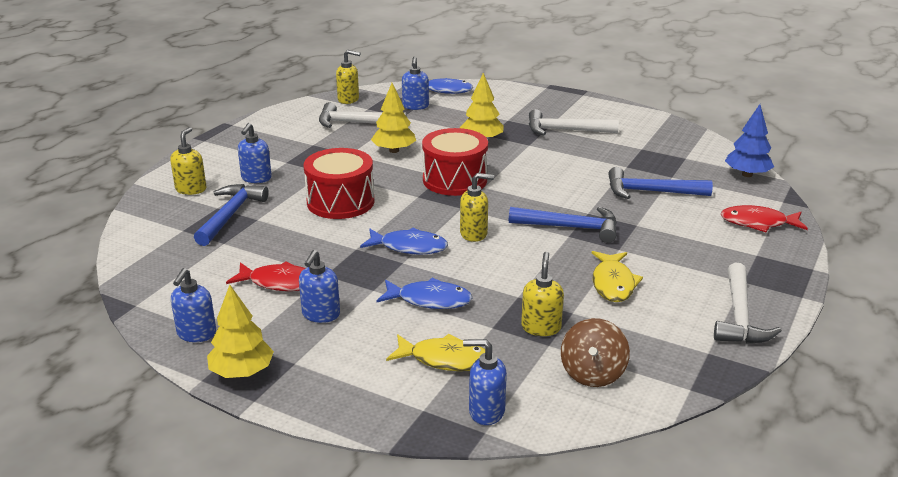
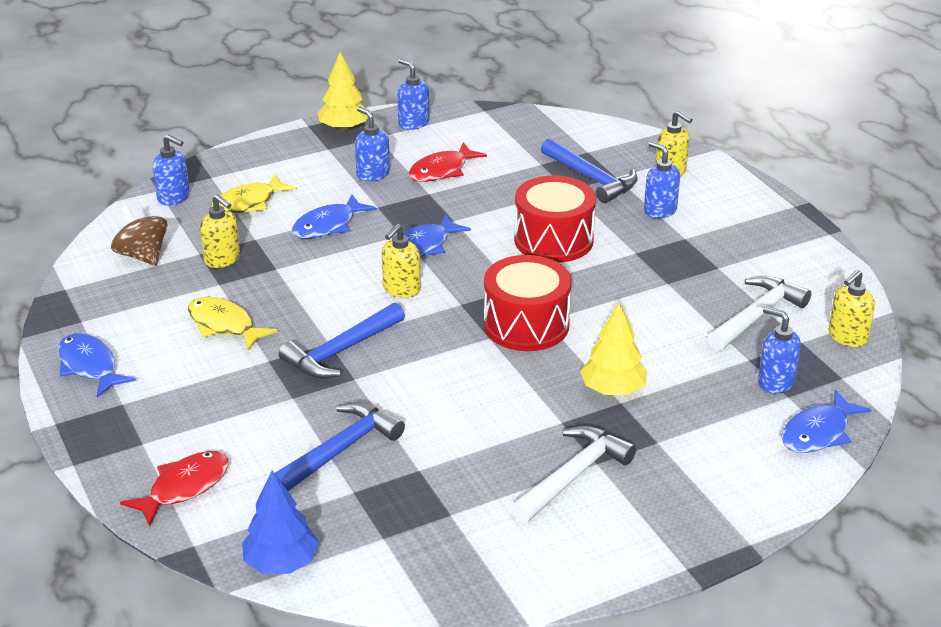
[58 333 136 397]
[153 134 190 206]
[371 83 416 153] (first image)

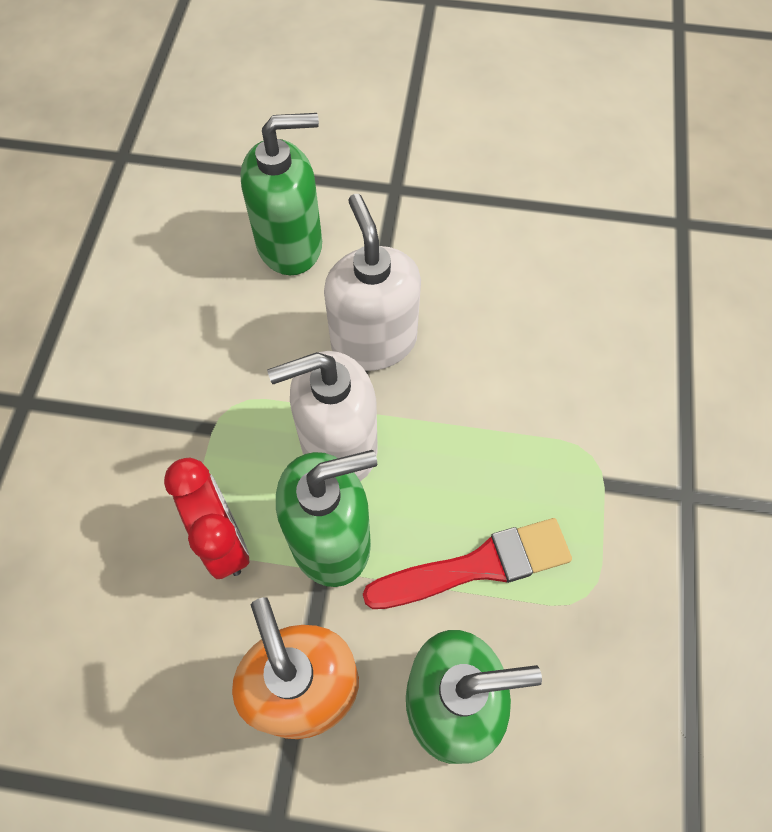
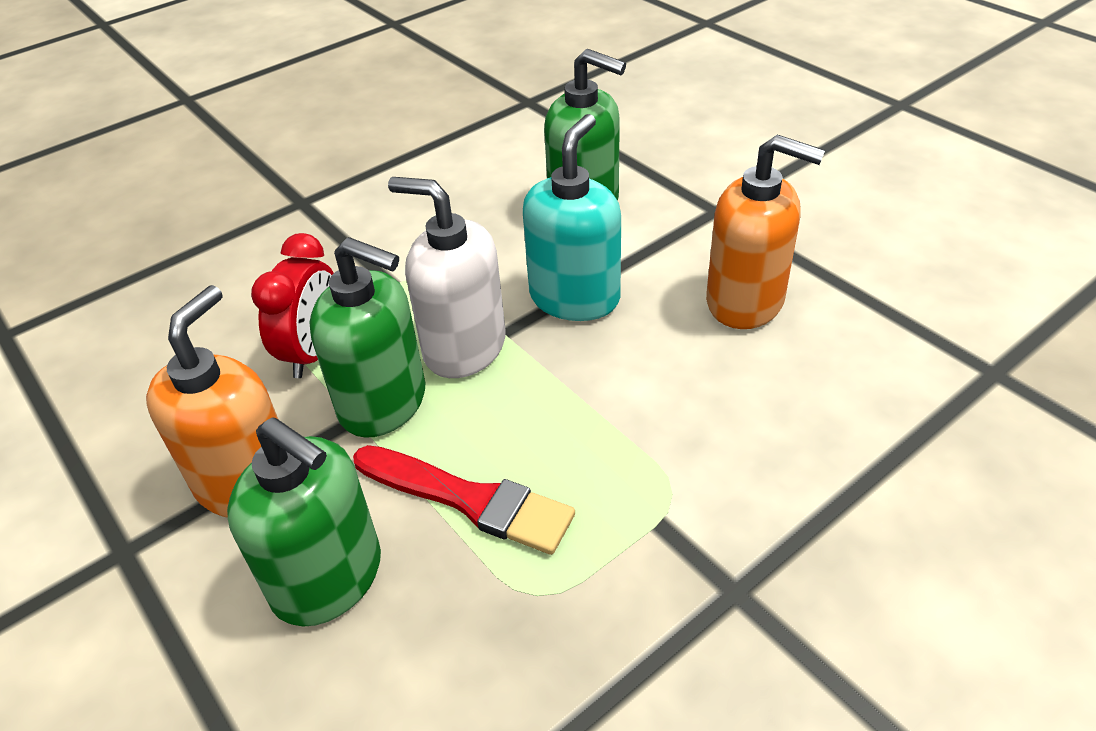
[523 114 621 321]
[706 135 825 329]

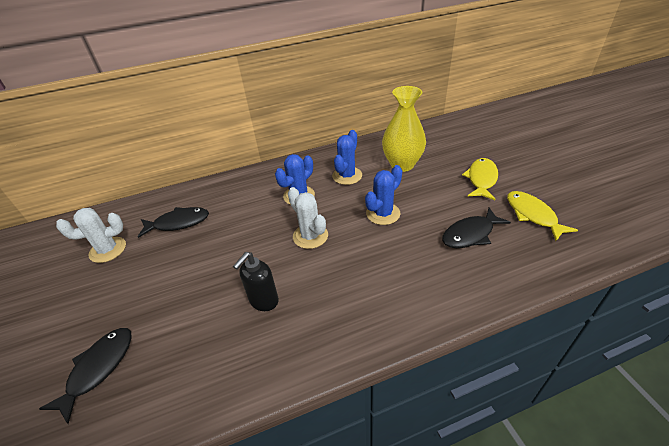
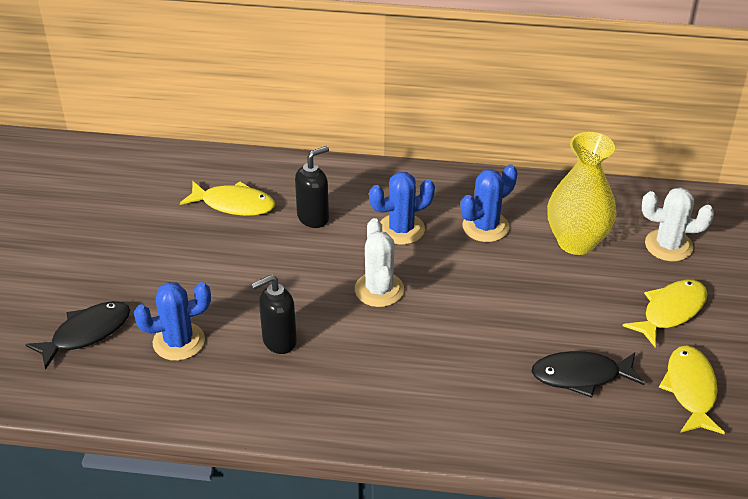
[134 282 211 361]
[180 181 275 216]
[295 146 329 228]
[642 187 714 261]

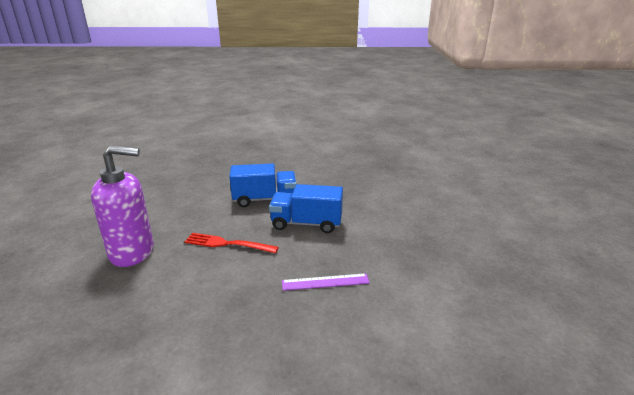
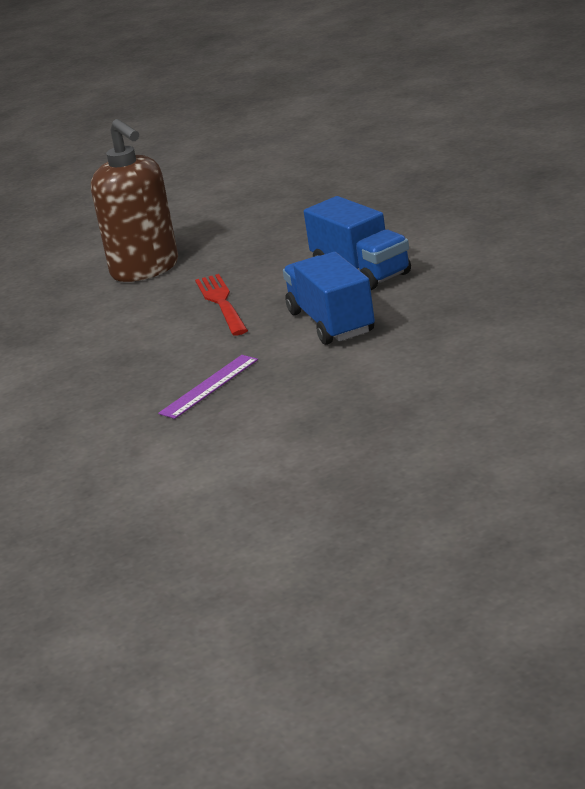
[91 119 178 282]
[158 355 258 419]

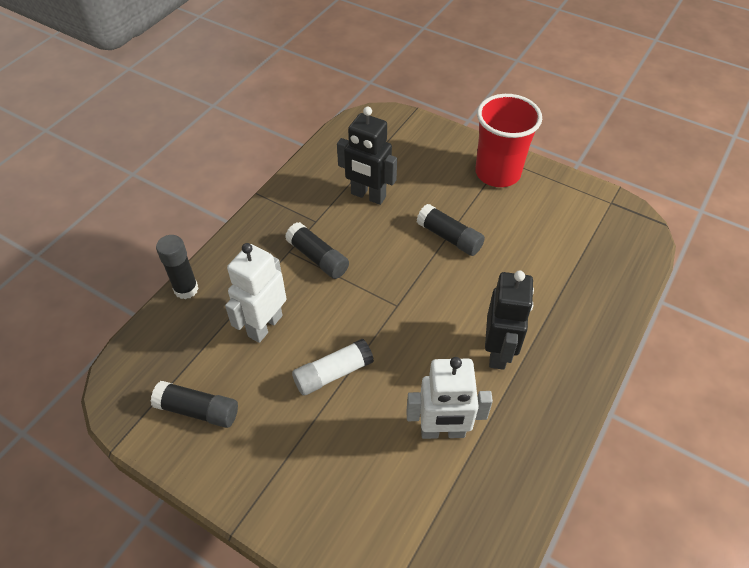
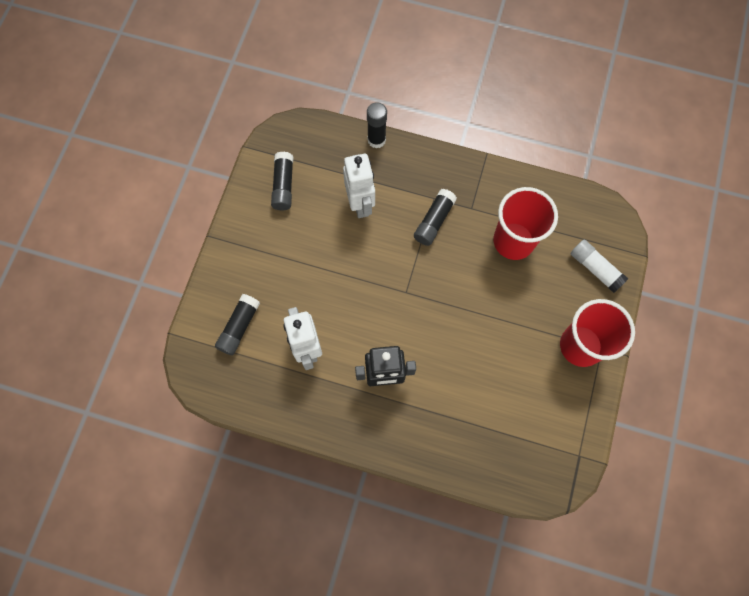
[215 294 260 355]
[343 154 375 218]
[493 187 558 260]
[570 240 628 293]

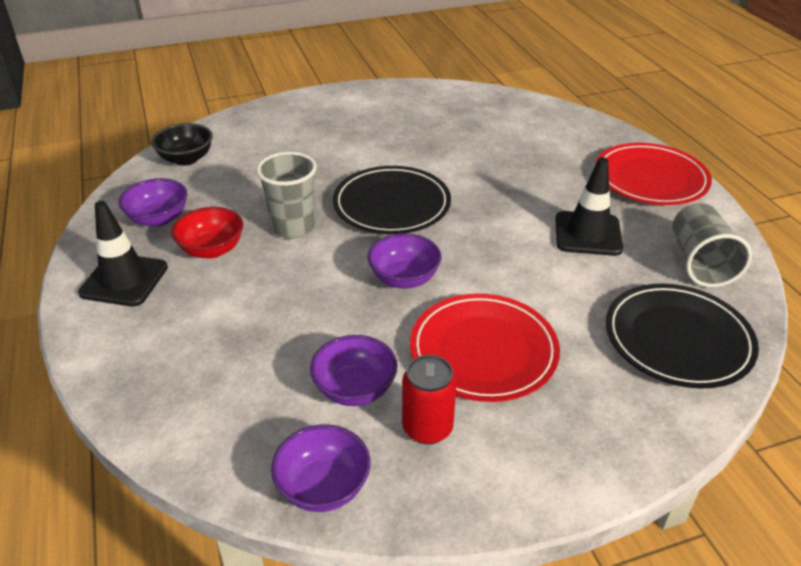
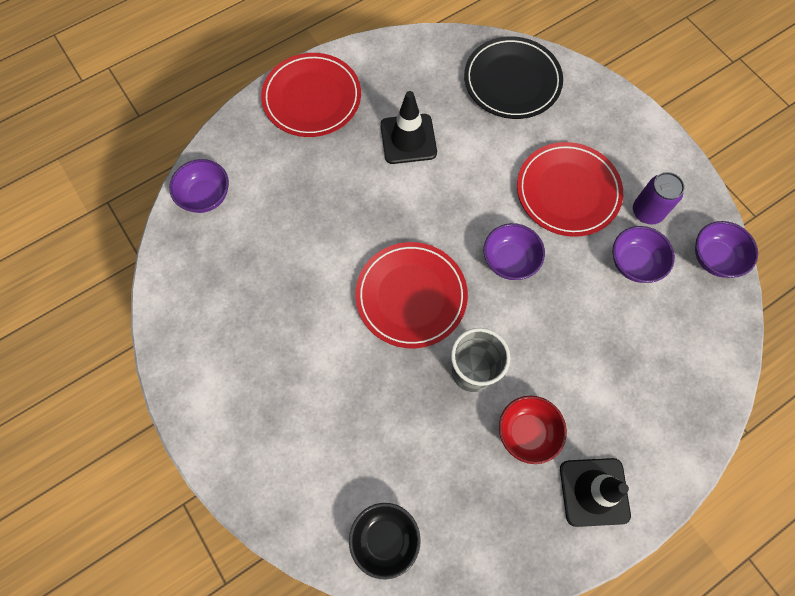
[169 159 229 213]
[355 242 468 348]
[633 172 685 225]
[672 203 752 287] (first image)

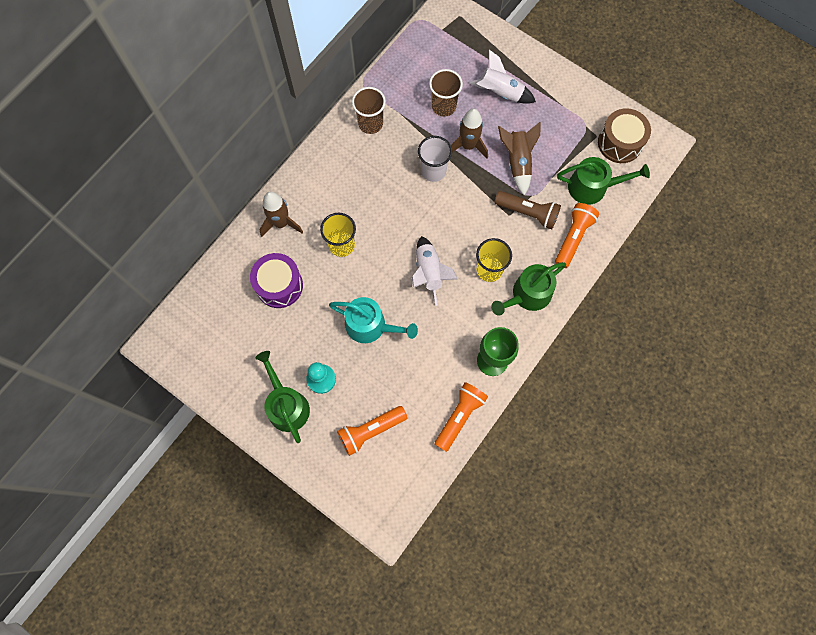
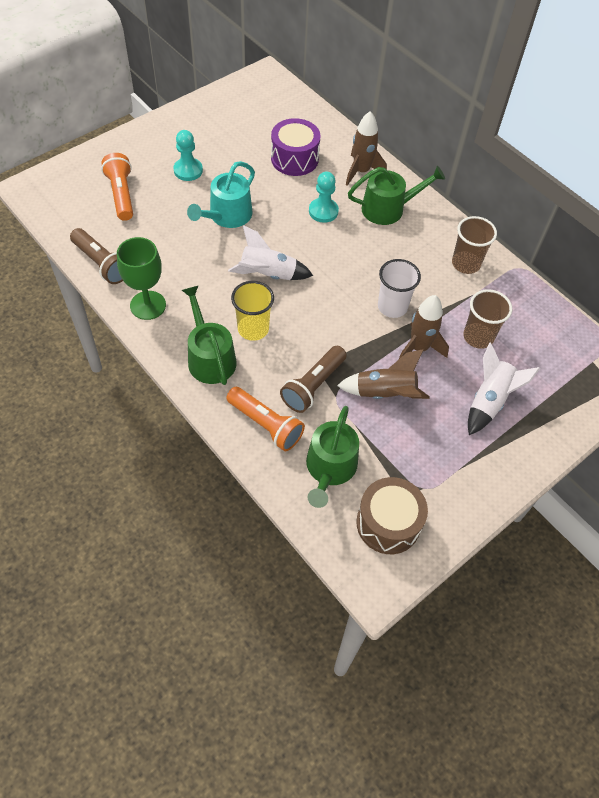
[70 228 123 284]
[309 171 339 223]
[348 166 445 225]

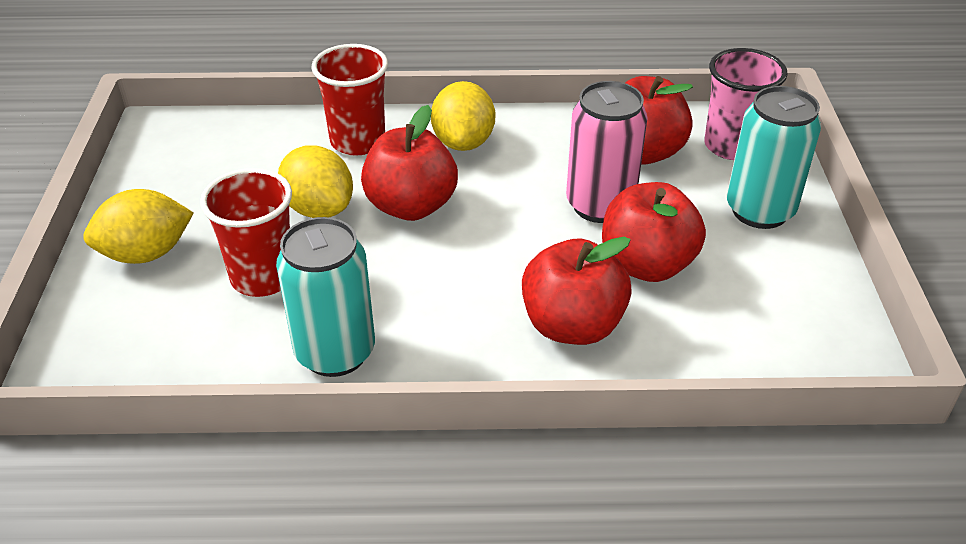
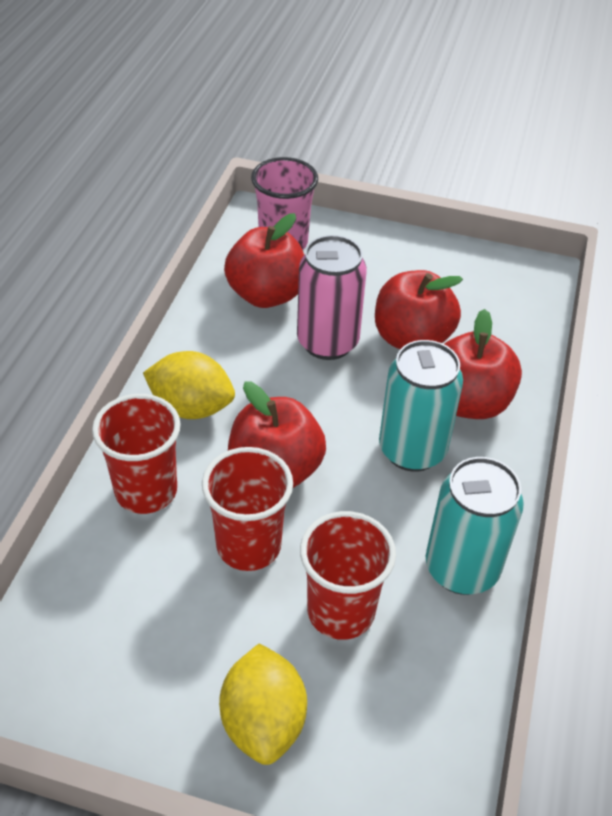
[202 447 293 571]
[379 340 463 472]

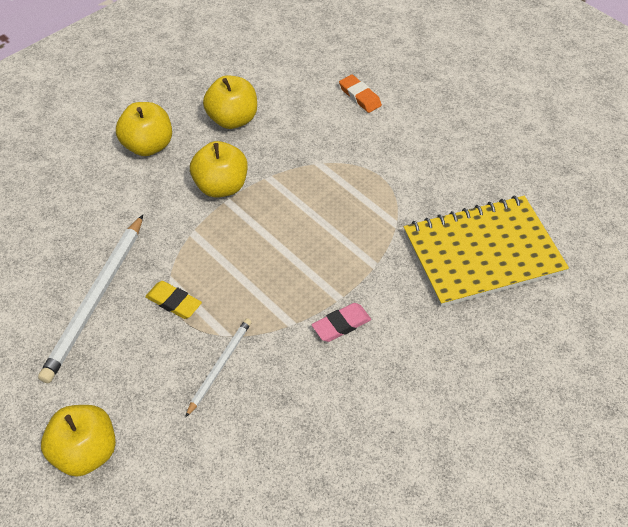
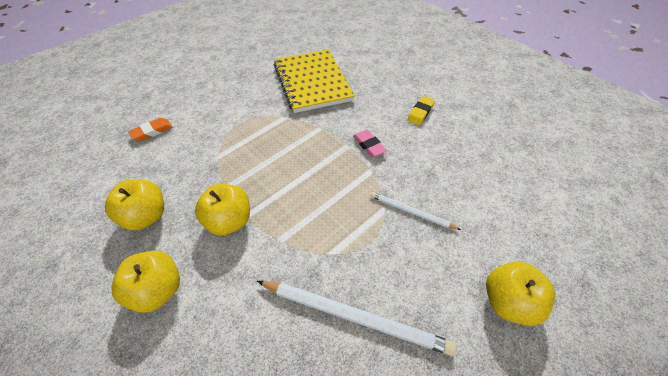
[407 96 435 126]

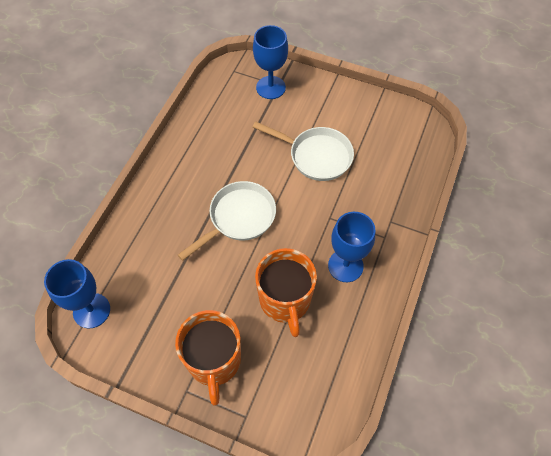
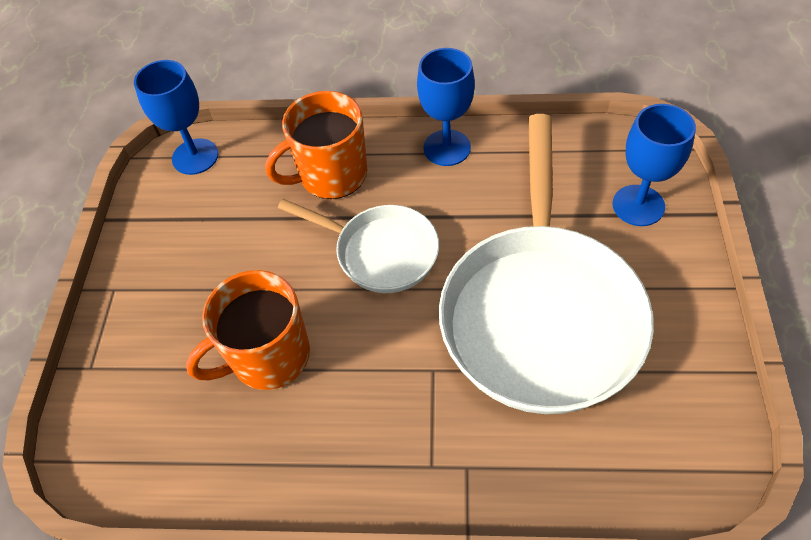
[265 91 367 199]
[417 48 475 166]
[439 114 654 414]

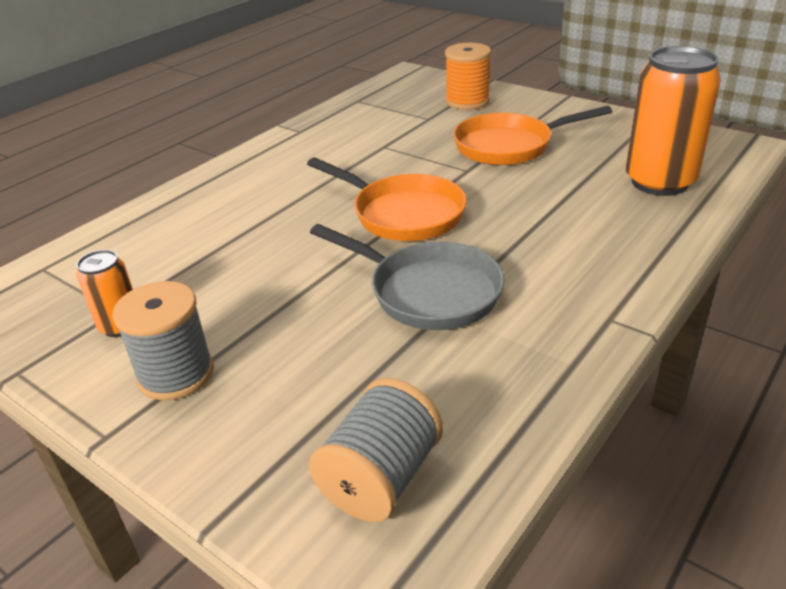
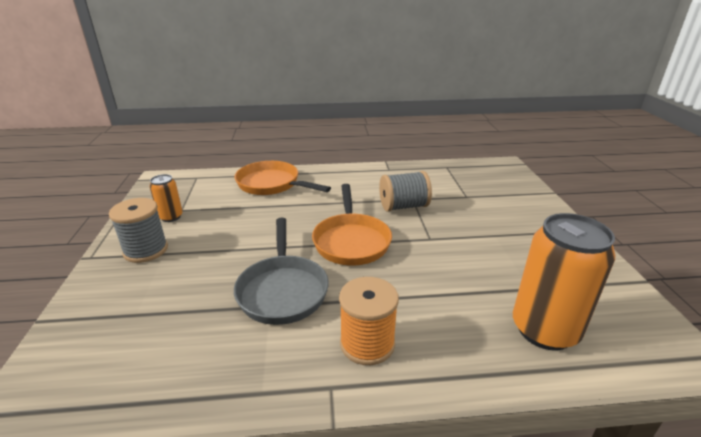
[235 161 331 195]
[339 277 399 365]
[379 171 432 212]

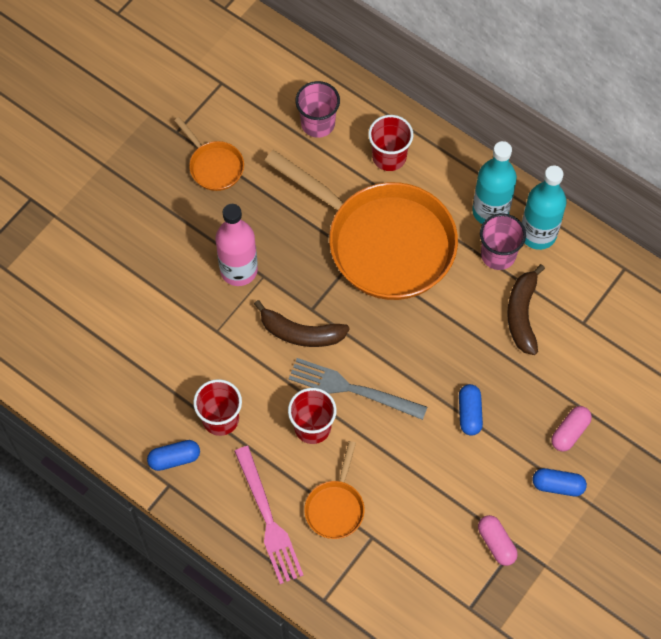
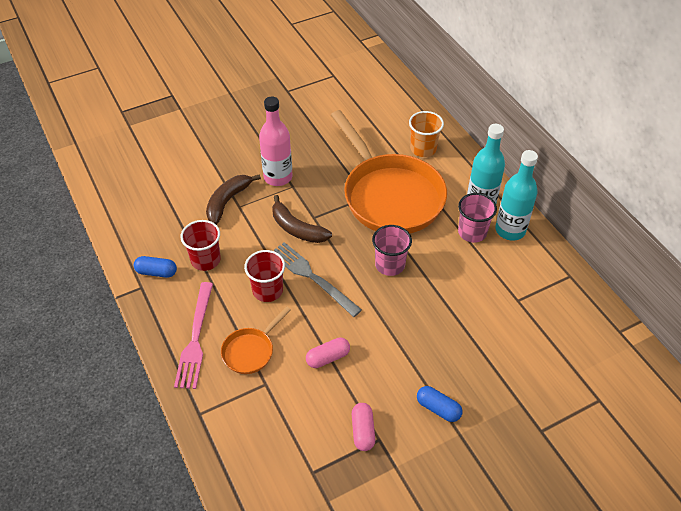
[206 174 261 225]
[306 337 350 368]
[372 225 412 276]
[409 111 444 157]
[174 117 244 191] (first image)
[459 384 483 436] (first image)

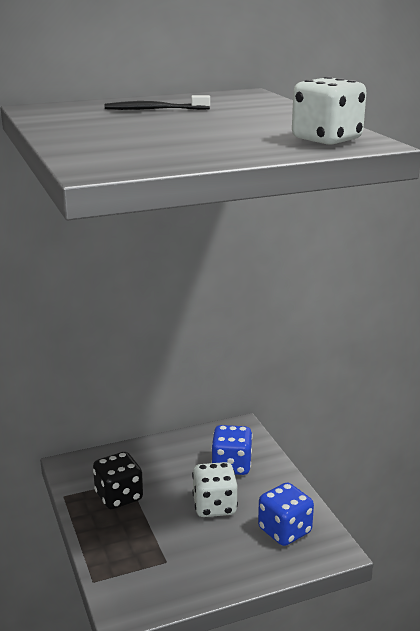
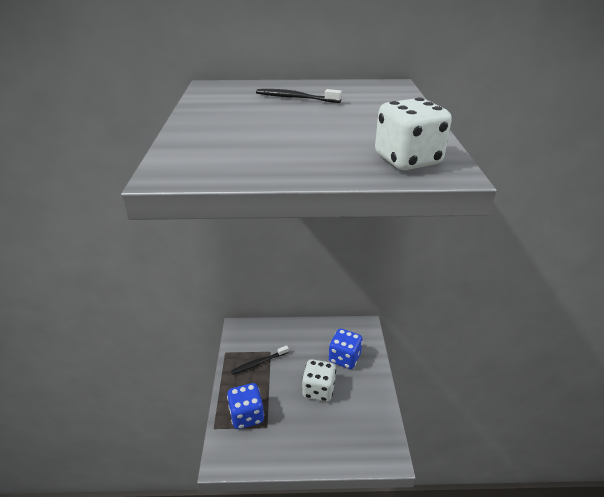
[227 383 264 429]
[231 345 289 375]

